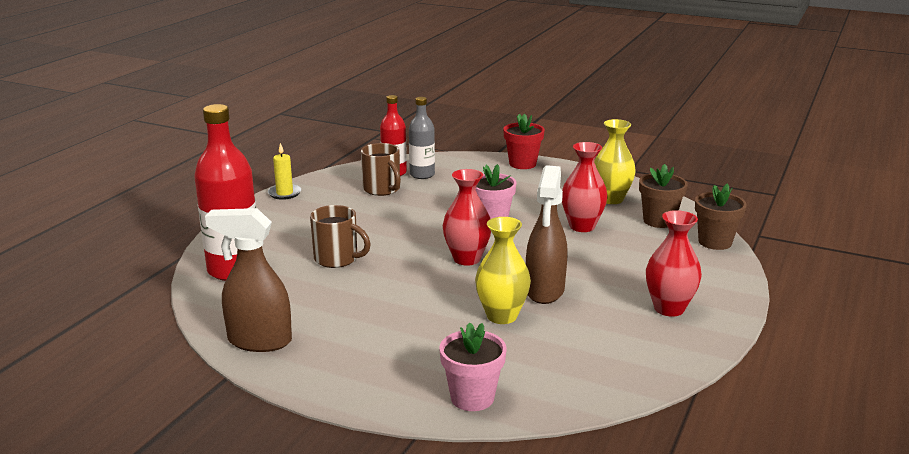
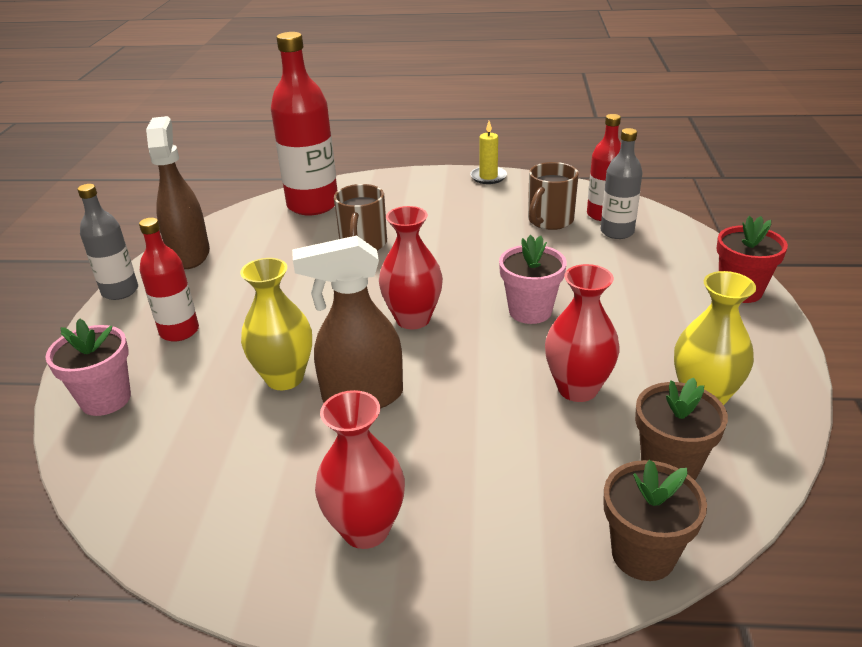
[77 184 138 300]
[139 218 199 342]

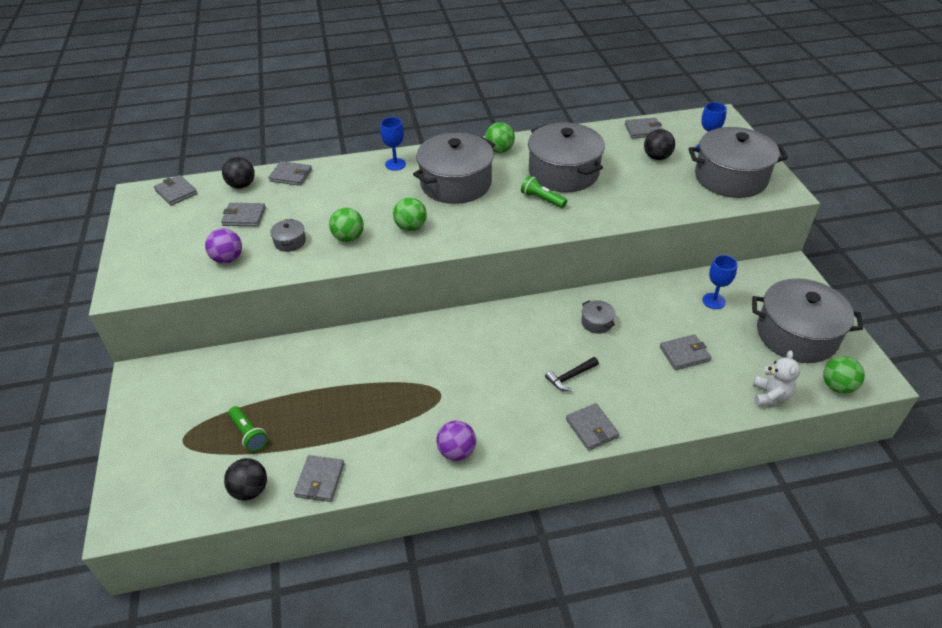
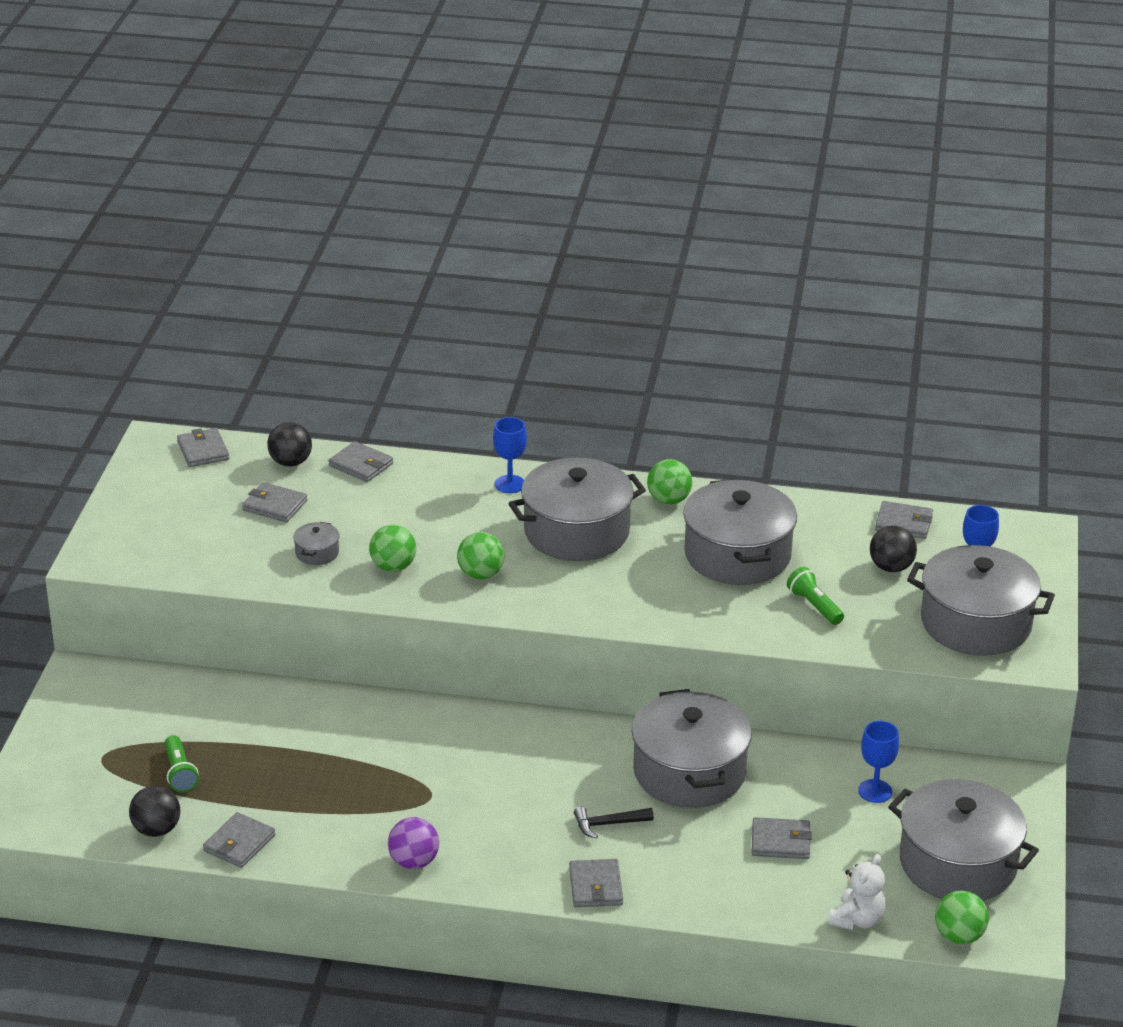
[632 689 752 808]
[787 567 844 625]
[205 228 242 264] (first image)

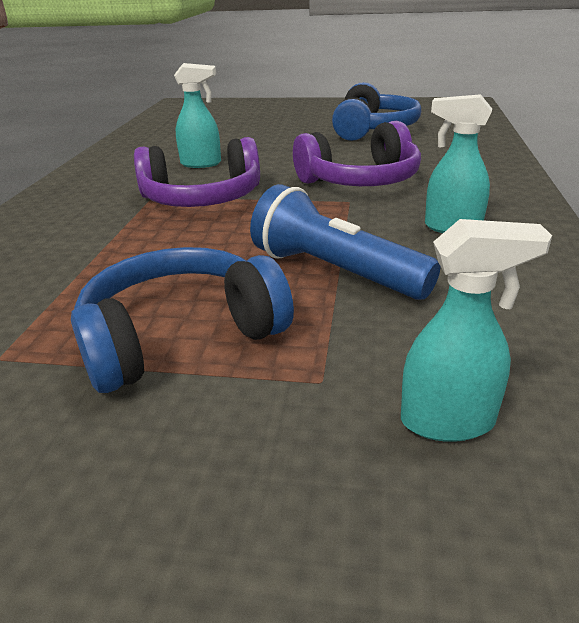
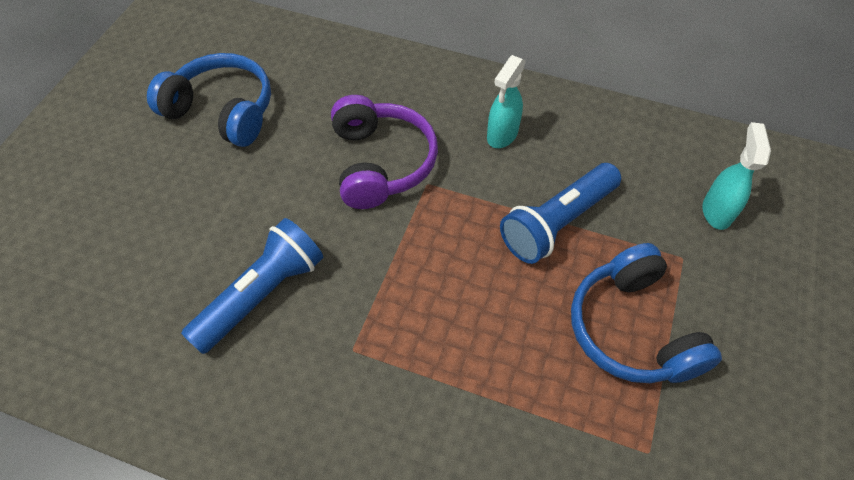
[181 218 323 354]
[134 137 260 207] (first image)

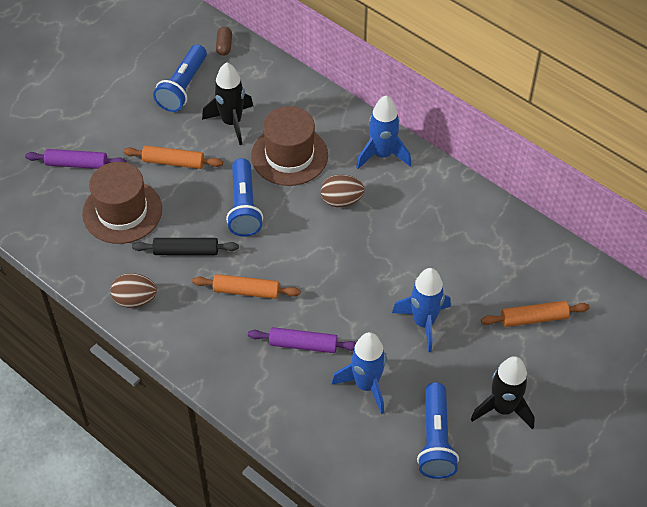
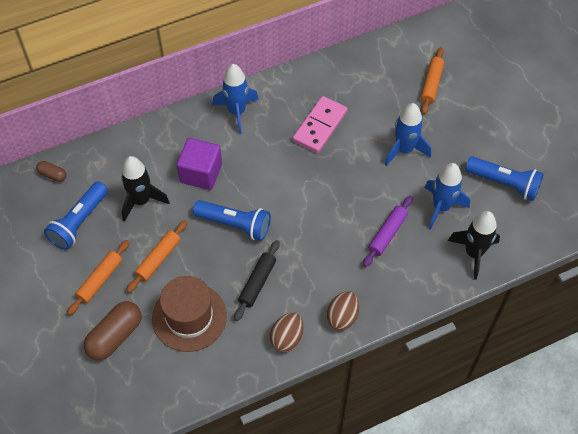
[44 181 108 250]
[67 240 130 315]
[84 301 142 360]
[177 138 222 190]
[293 96 348 153]
[326 291 359 331]
[448 211 500 280]

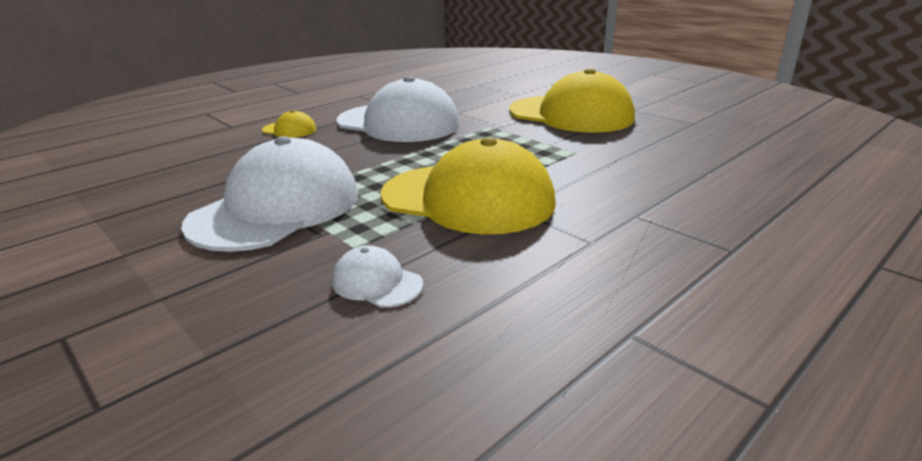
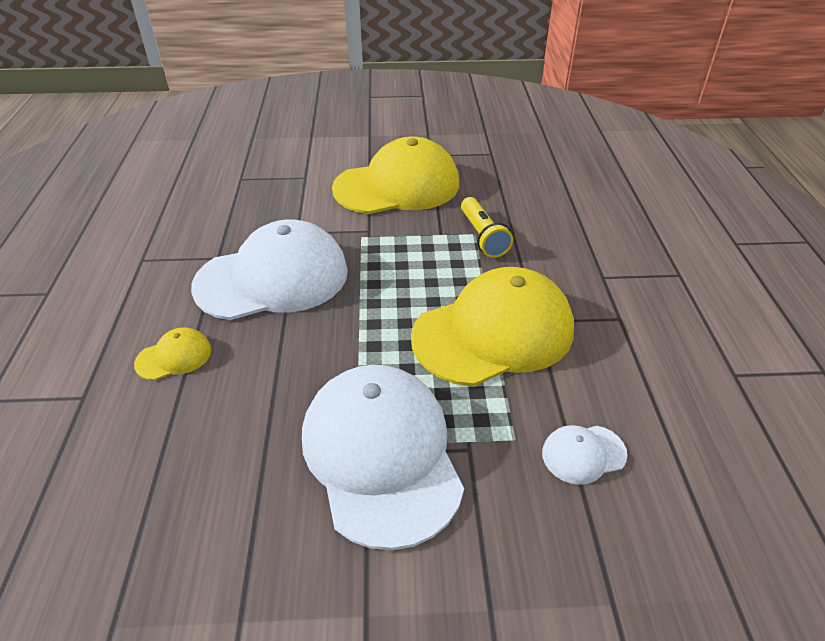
[461 197 513 258]

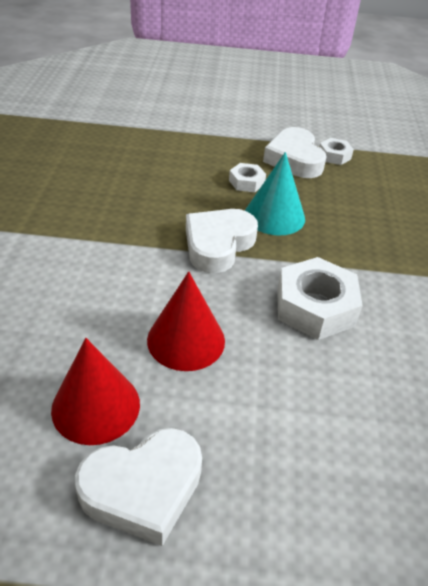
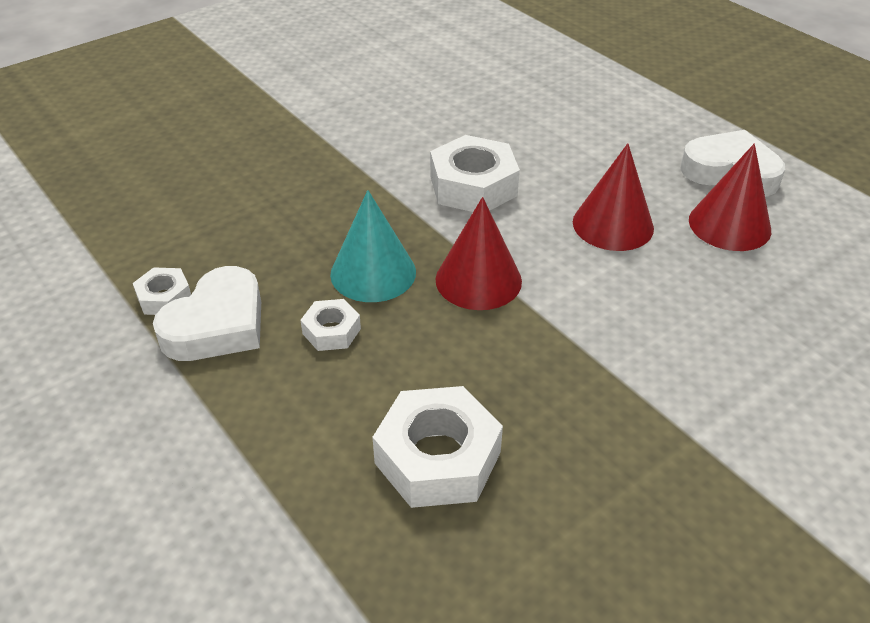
[372 386 503 508]
[435 197 522 310]

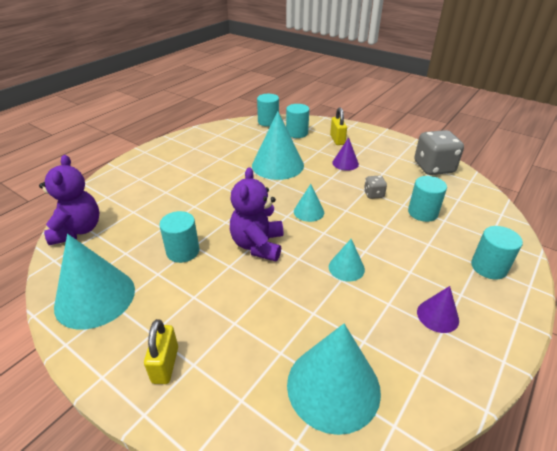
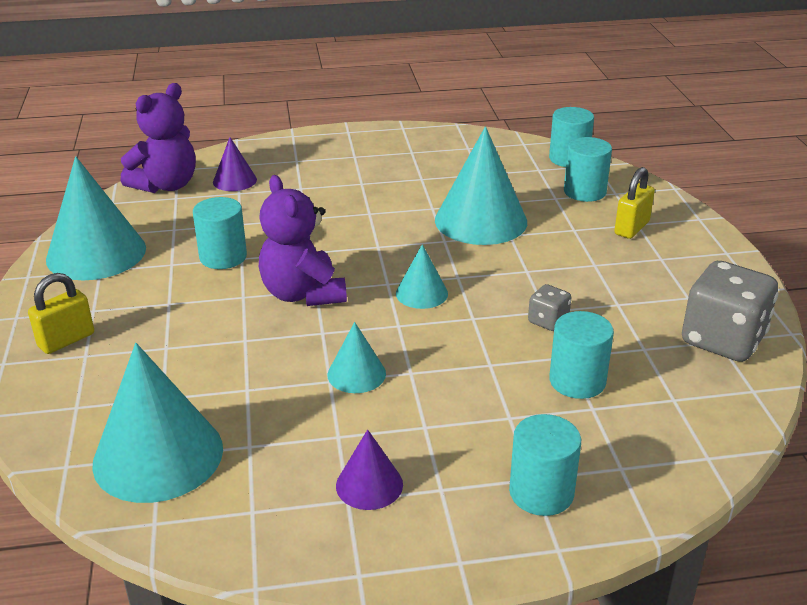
[213 137 257 191]
[259 175 347 306]

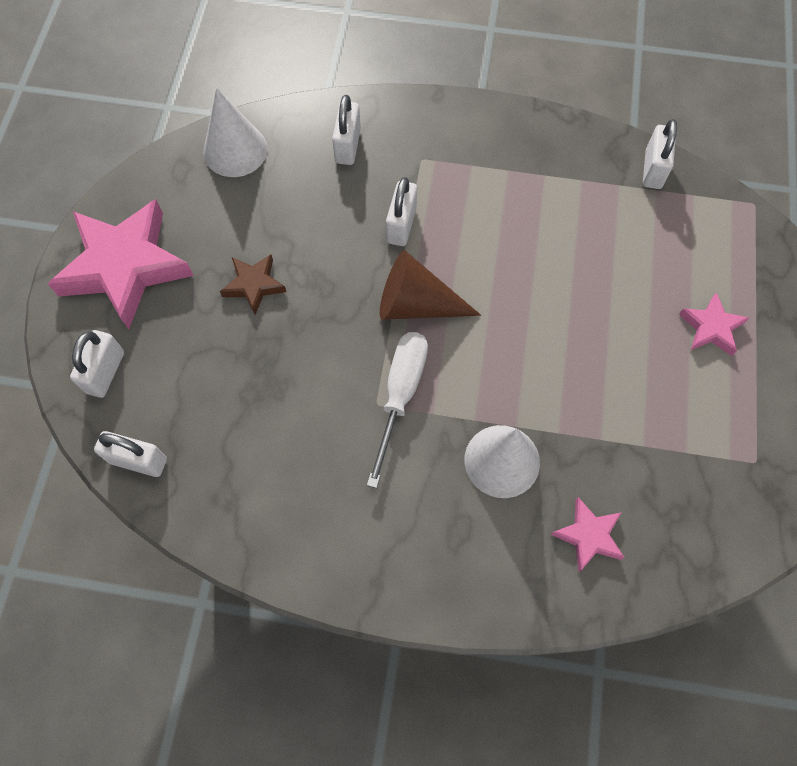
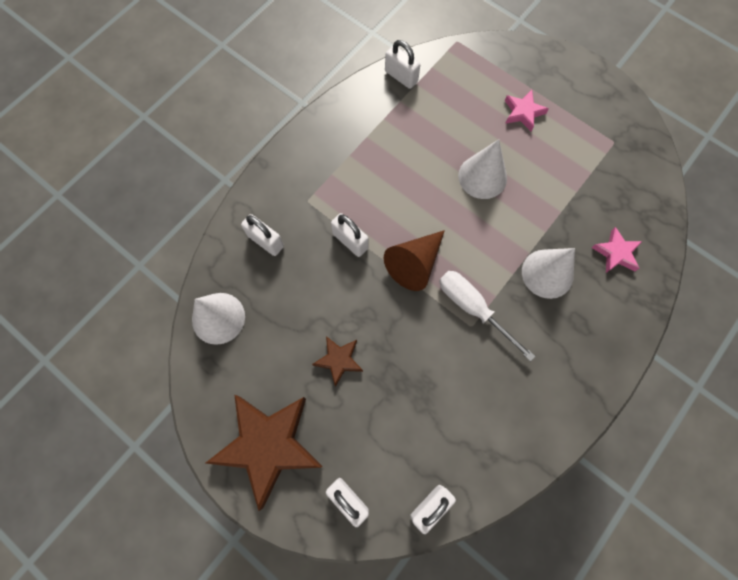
[206 395 323 511]
[458 139 507 199]

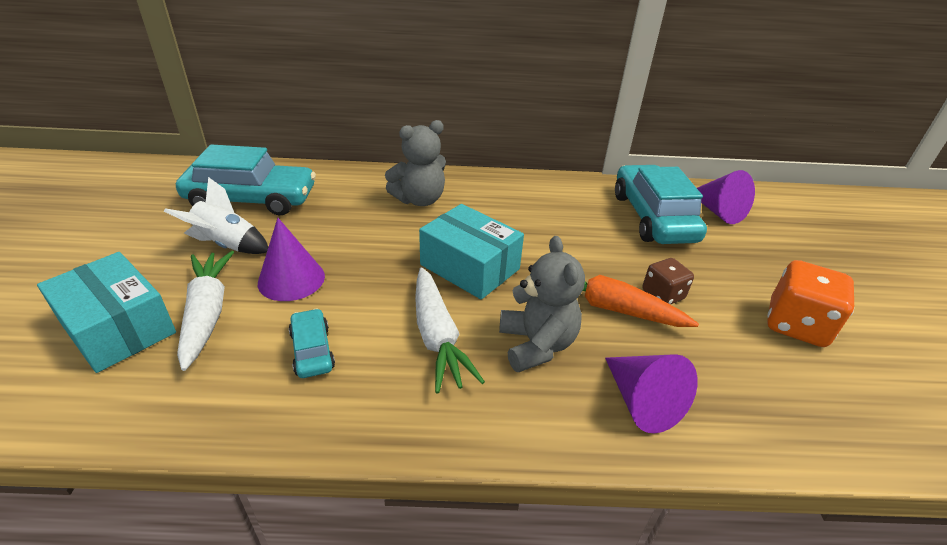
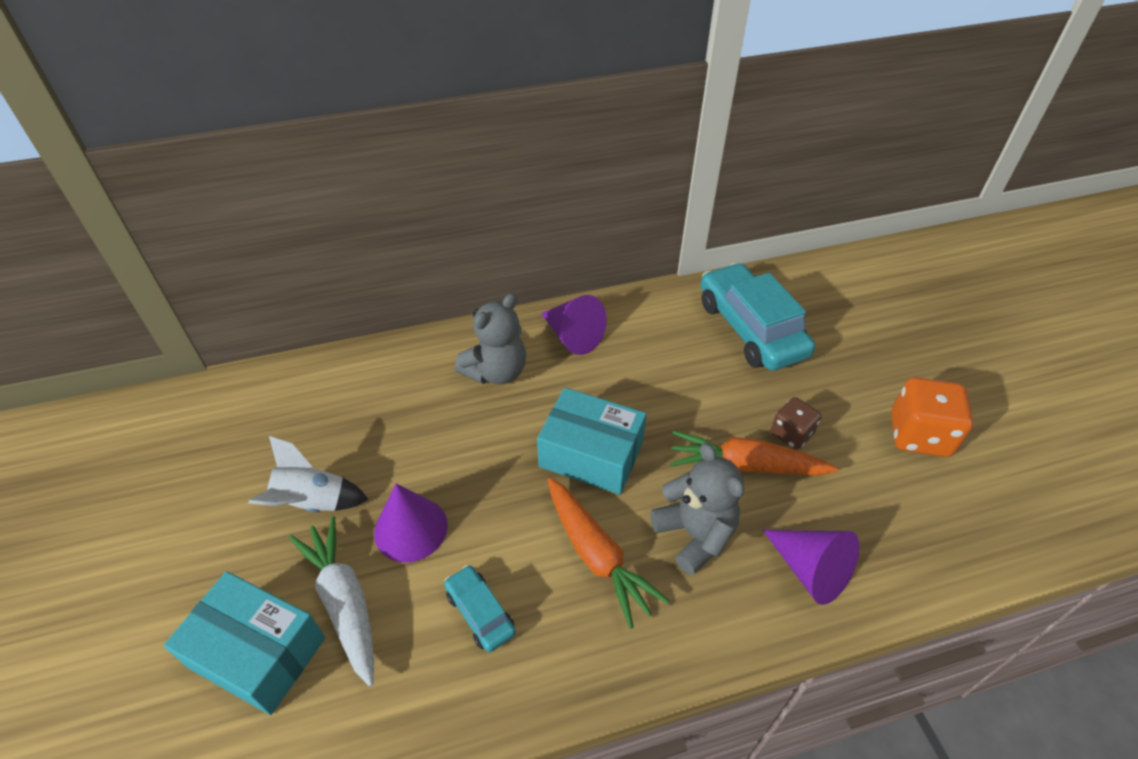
[541 295 607 355]
[547 478 670 629]
[176 144 316 216] (first image)

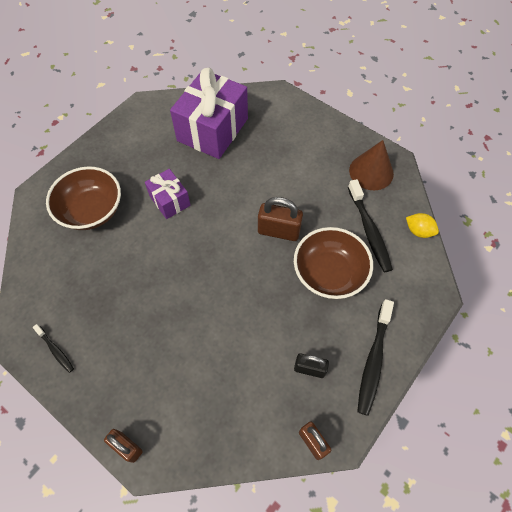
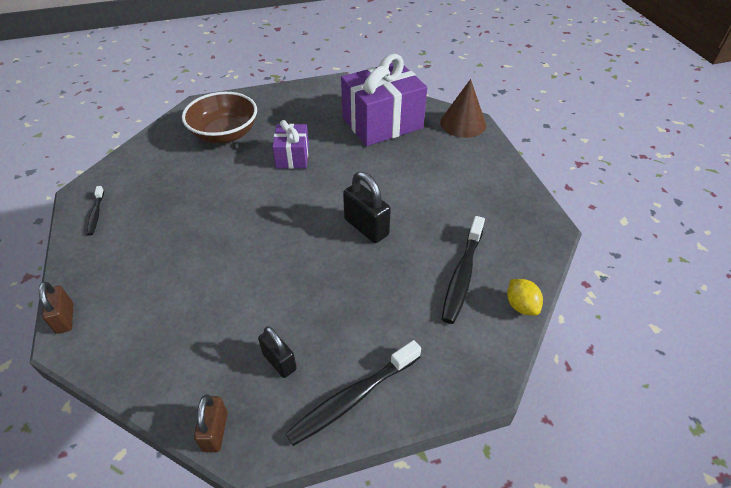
[343 172 391 243]
[440 79 486 138]
[294 227 373 299] (first image)

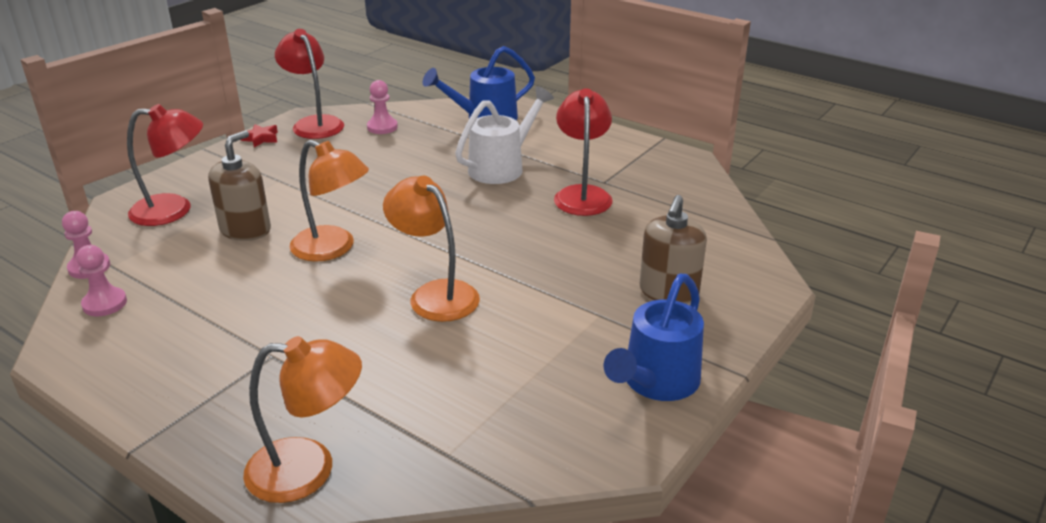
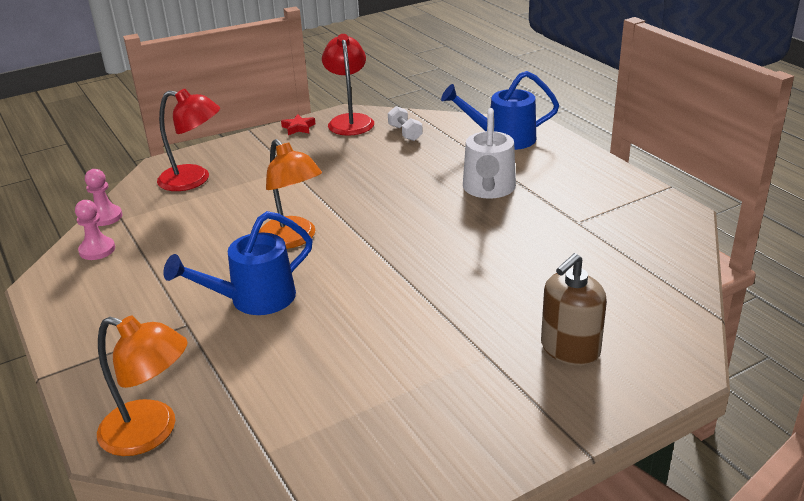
[163 211 313 315]
[388 106 423 141]
[463 108 516 199]
[208 130 271 241] (first image)
[383 176 480 322] (first image)
[554 88 612 216] (first image)

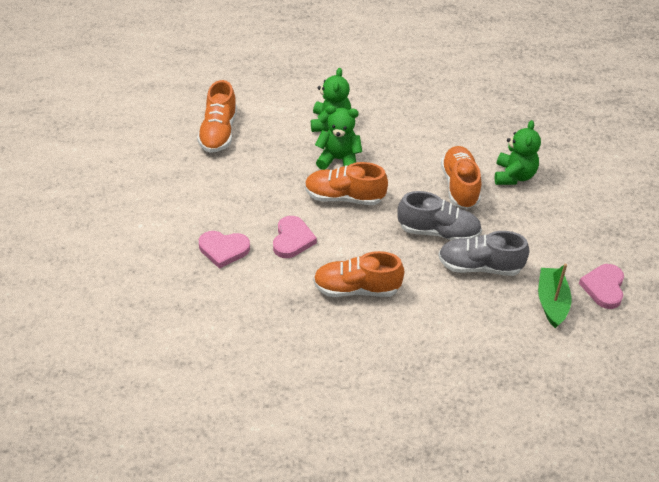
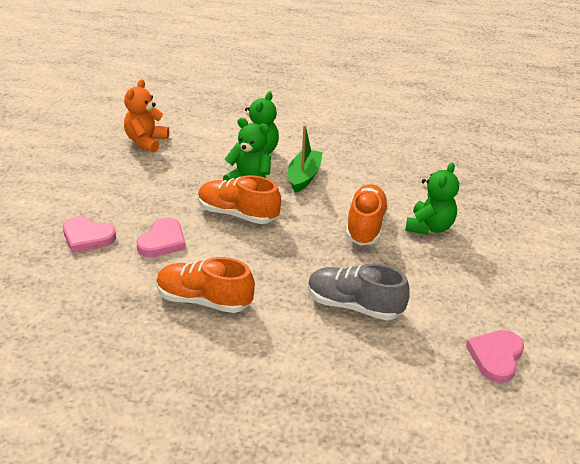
[124 79 169 153]
[288 125 323 193]
[398 191 482 240] (first image)

